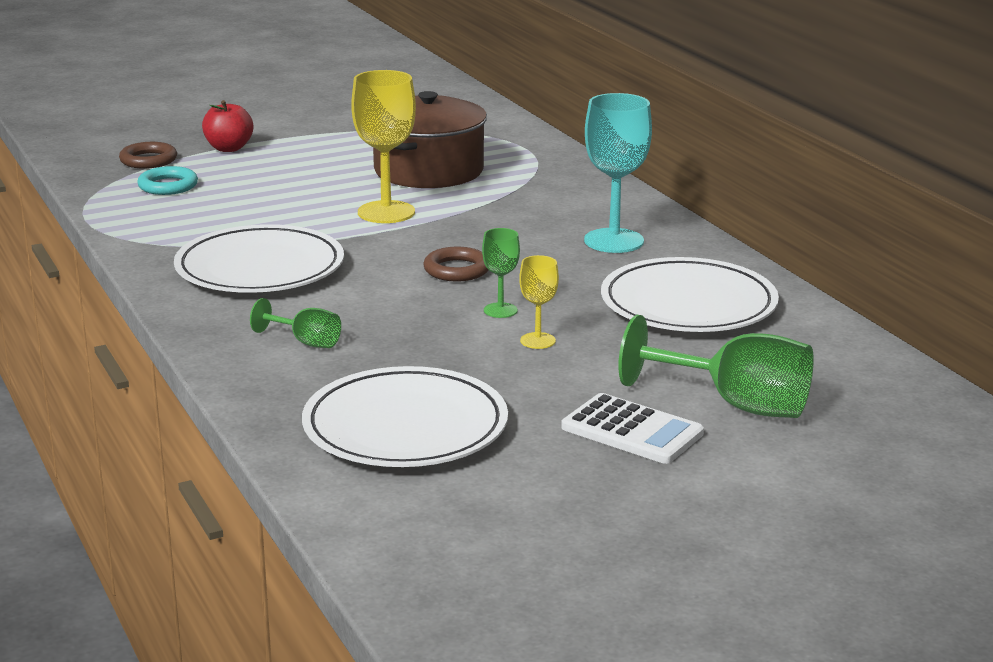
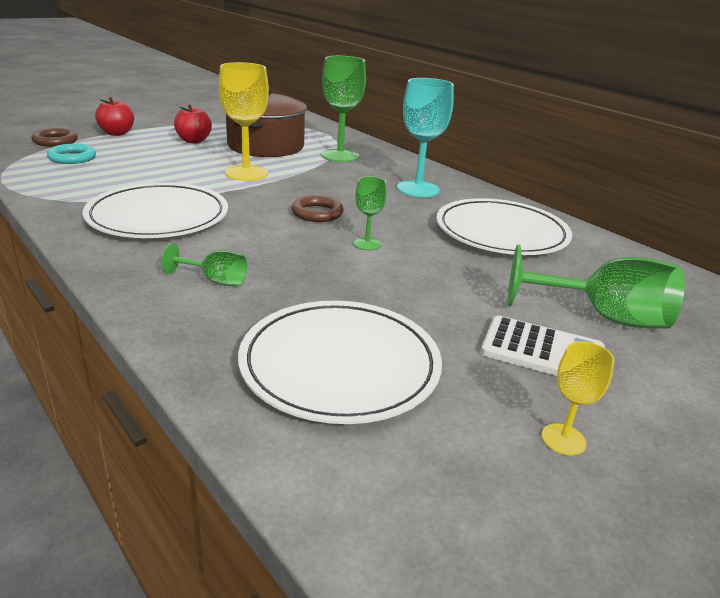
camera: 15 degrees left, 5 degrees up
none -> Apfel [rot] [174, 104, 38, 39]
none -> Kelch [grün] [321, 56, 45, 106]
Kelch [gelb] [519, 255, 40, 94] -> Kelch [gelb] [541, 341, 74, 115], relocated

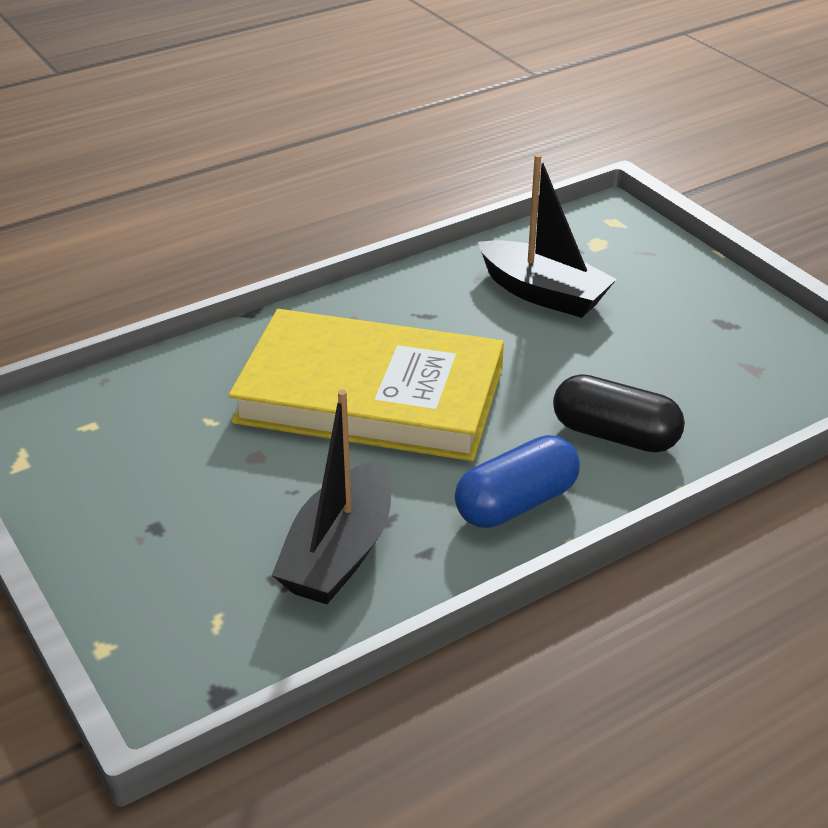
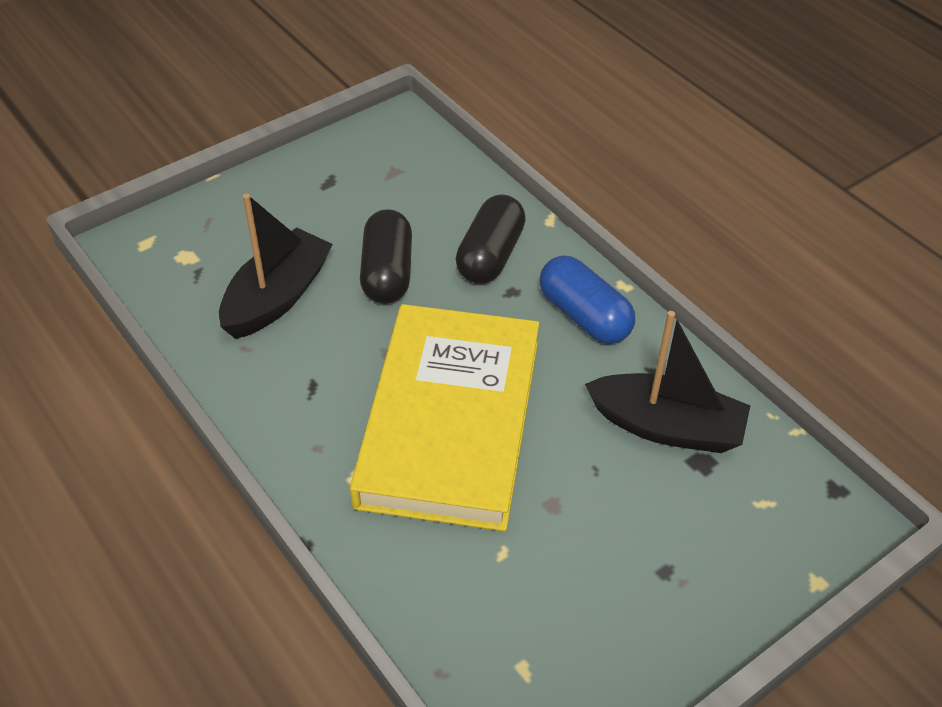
camera: 95 degrees left, 10 degrees up
none -> Kapsel [schwarz] [360, 209, 52, 95]

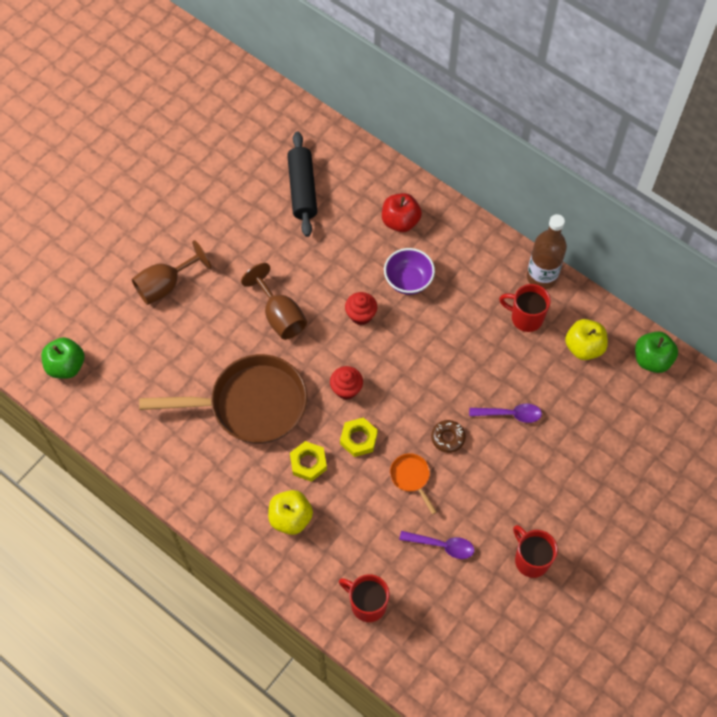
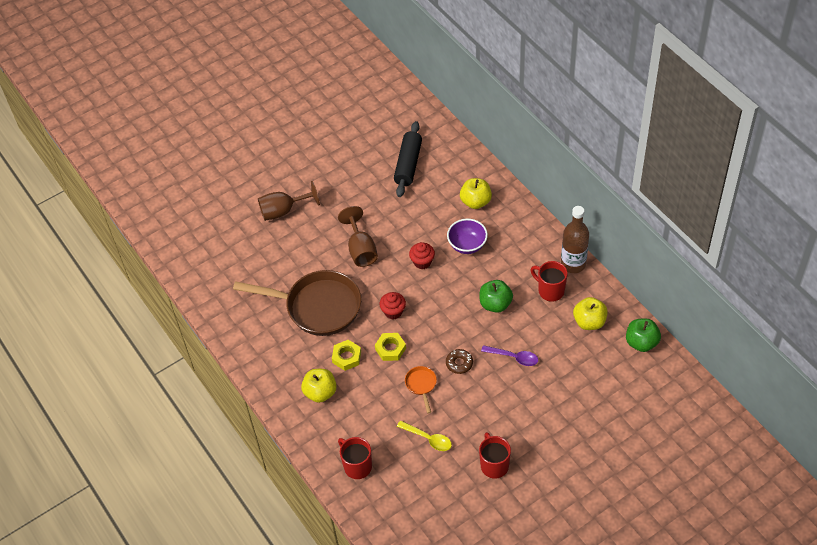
camera: 20 degrees right, 10 degrees down
Löffel [lila] [399, 531, 75, 28] -> Löffel [gelb] [397, 421, 55, 30]
Apfel [rot] [382, 193, 40, 39] -> Apfel [gelb] [460, 178, 32, 31]
Apfel [grün] [41, 337, 43, 42] -> Apfel [grün] [479, 280, 34, 33], relocated

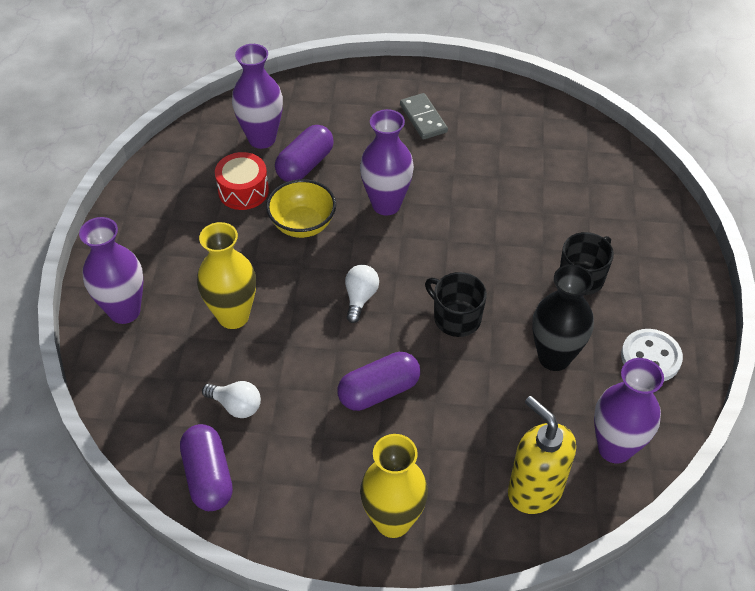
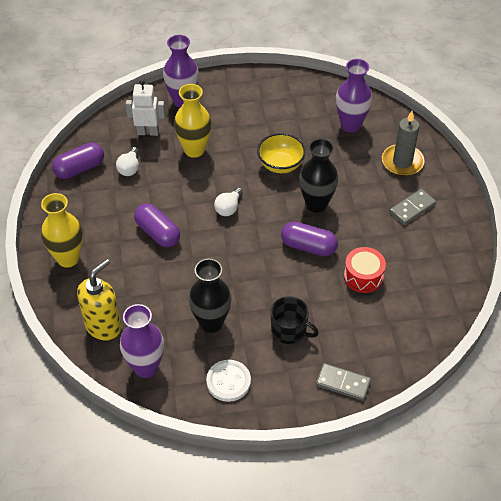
camera: 75 degrees right, 0 degrees up
none -> Roboter [weiß] [126, 80, 39, 56]
Glühbirne [weiß] [345, 265, 34, 58] -> Glühbirne [weiß] [214, 187, 29, 29], 120 degrees clockwise
Kapsel [lila] [275, 125, 59, 57] -> Kapsel [lila] [281, 221, 57, 35], relocated
Vase [lila] [360, 109, 54, 106] -> Vase [schwarz] [299, 138, 39, 75]
none -> Dominostein [grau] [316, 363, 55, 38]
Trommel [rot] [215, 152, 54, 58] -> Trommel [rot] [344, 247, 42, 46], relocated
none -> Kerze [grau] [382, 111, 42, 65]
Tasse [schwarz] [425, 272, 62, 65] -> none

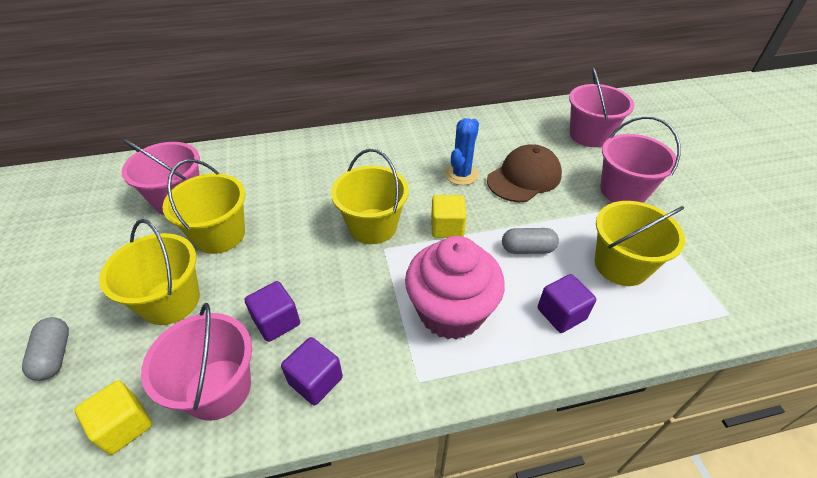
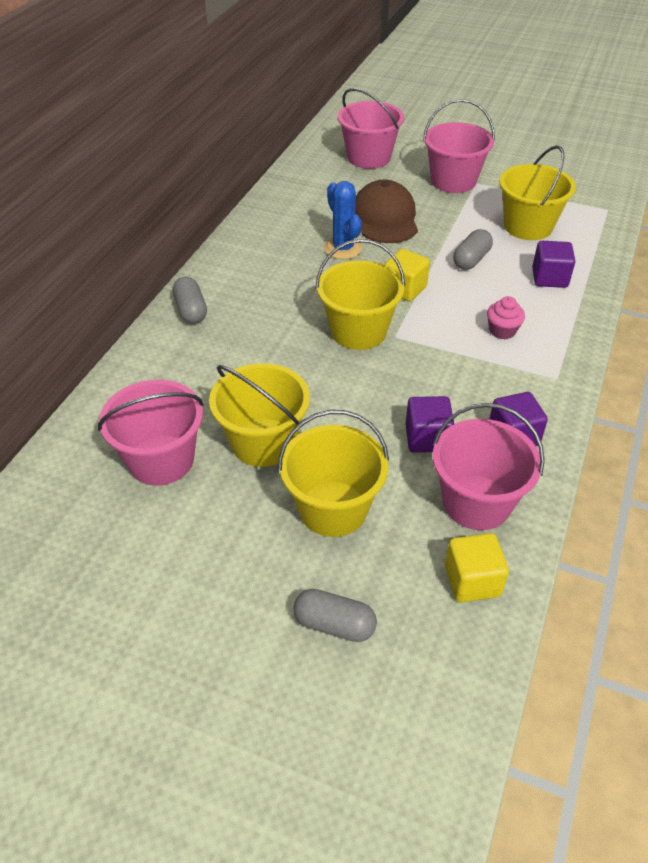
camera: 55 degrees left, 0 degrees up
none -> Kapsel [grau] [173, 277, 34, 47]
Muffin [rosa] [405, 236, 100, 104] -> Muffin [rosa] [487, 296, 38, 44], x0.41

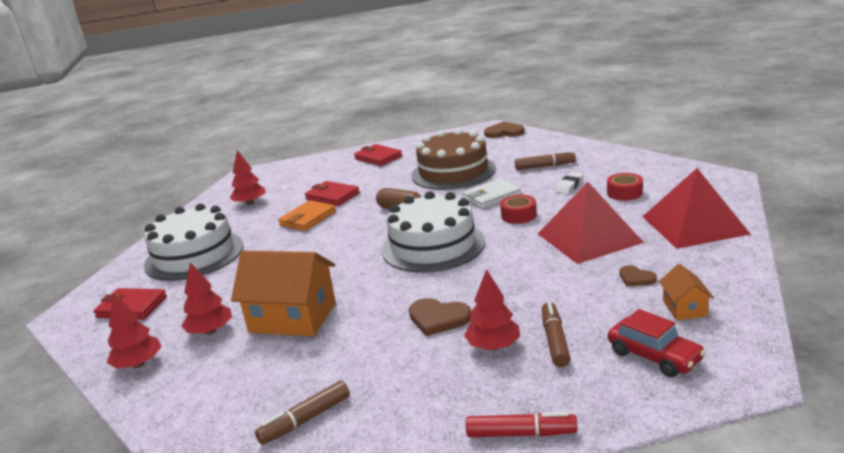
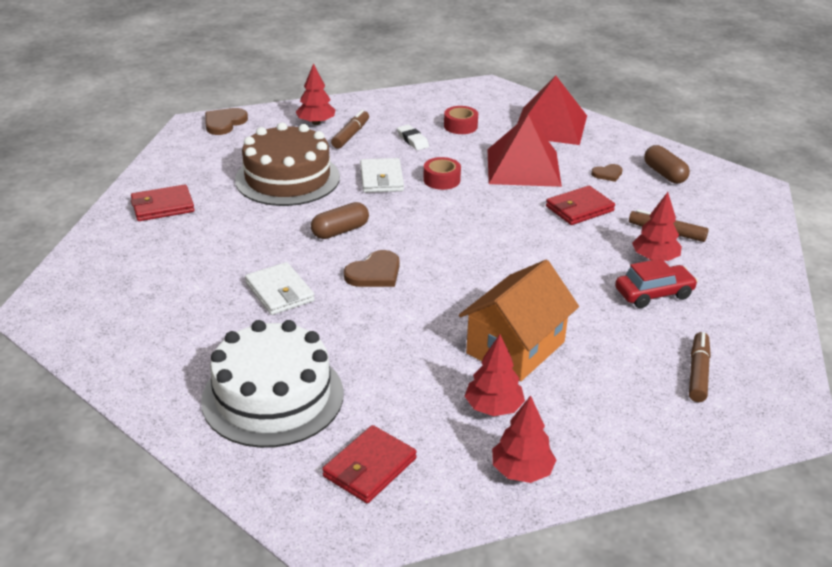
camera: 70 degrees left, 10 degrees up
Geldbörse [orange] [278, 200, 58, 31] -> Geldbörse [weiß] [245, 262, 70, 53]
Baum [rot] [230, 150, 36, 55] -> Baum [rot] [296, 63, 39, 62], relocated
Herz [braun] [409, 298, 62, 38] -> Herz [braun] [344, 250, 56, 37], relocated
Geldbörse [rot] [305, 181, 55, 25] -> Geldbörse [rot] [546, 186, 69, 39], relocated
Auto [rot] [608, 309, 98, 68] -> Auto [rot] [615, 259, 83, 49], relocated
Haus [orange] [659, 264, 55, 56] -> Kapsel [braun] [644, 145, 46, 39]
Filzstift [braun] [255, 381, 95, 64] -> Filzstift [braun] [689, 332, 22, 70], 150 degrees counterclockwise
Kuchen [weiß] [382, 191, 103, 82] -> none
Filzstift [rot] [466, 412, 112, 25] -> none

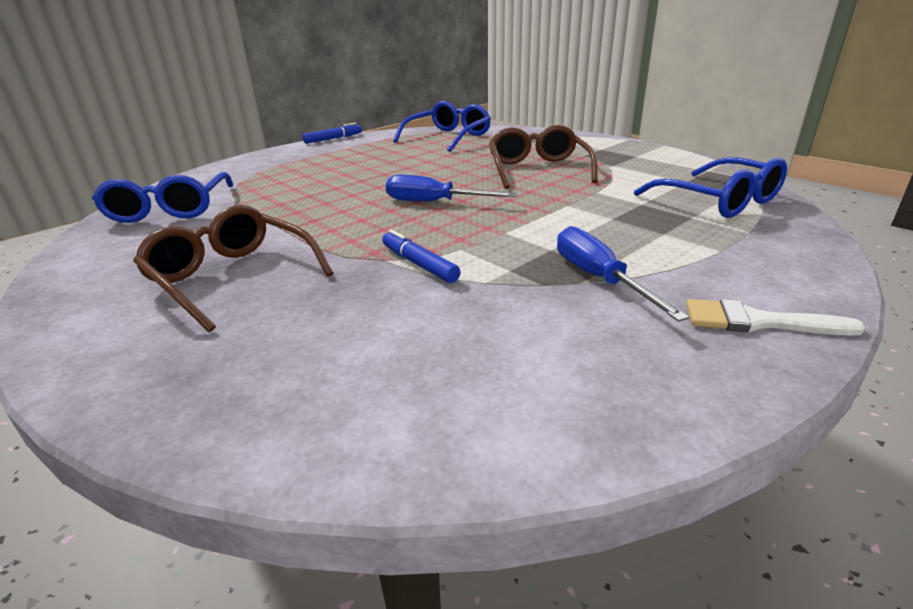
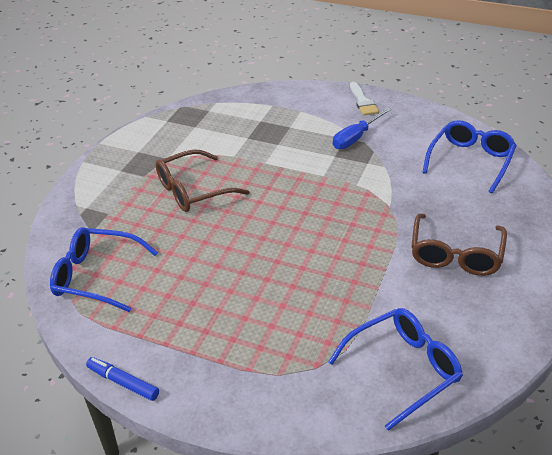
camera: 115 degrees left, 10 degrees up
Brille [blau] [634, 157, 153, 61] -> Brille [blau] [422, 120, 95, 74], relocated
Filzstift [blau] [382, 230, 79, 53] -> none
Schraubenzieher [blau] [386, 175, 131, 27] -> none

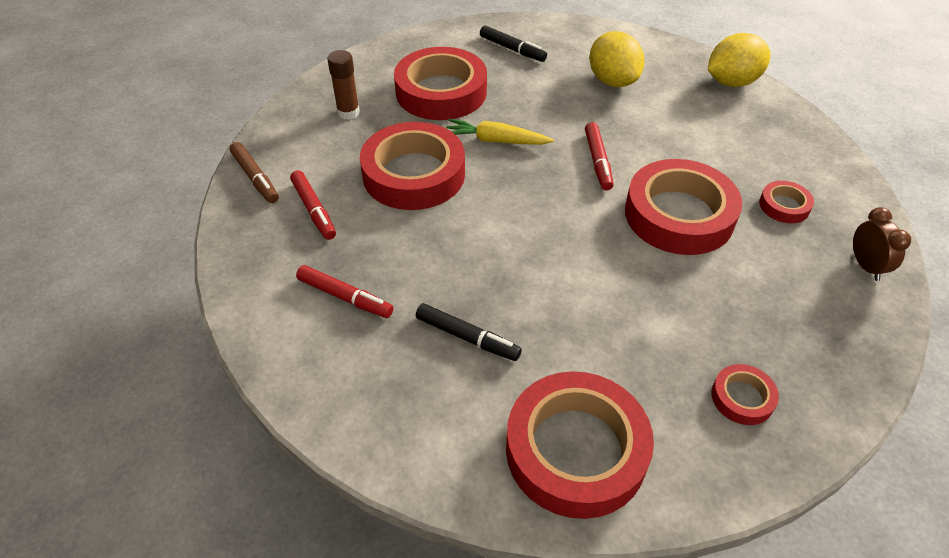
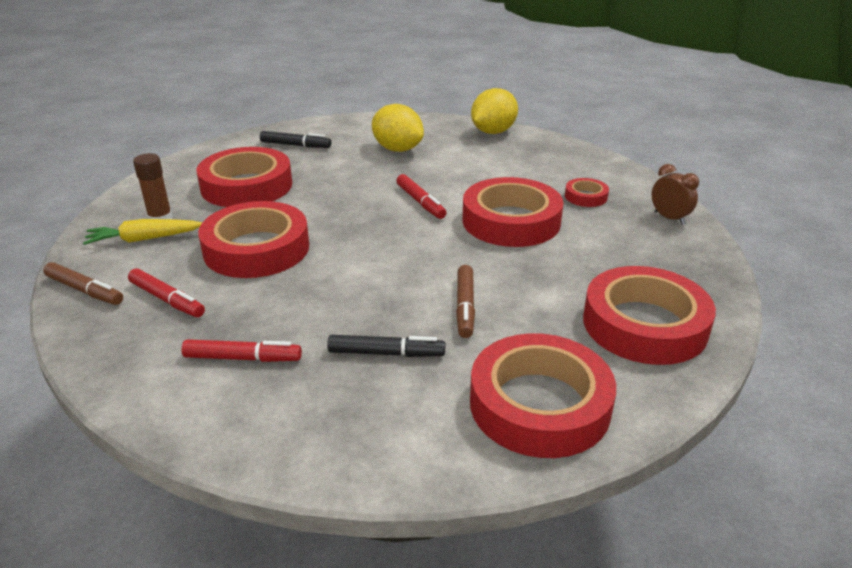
camera: 25 degrees left, 15 degrees down
Karotte [gelb] [446, 119, 108, 26] -> Karotte [gelb] [83, 219, 120, 26], relocated
none -> Filzstift [braun] [456, 265, 19, 73]
Klebeband [rot] [711, 364, 68, 61] -> Klebeband [rot] [583, 266, 133, 99], x2.19

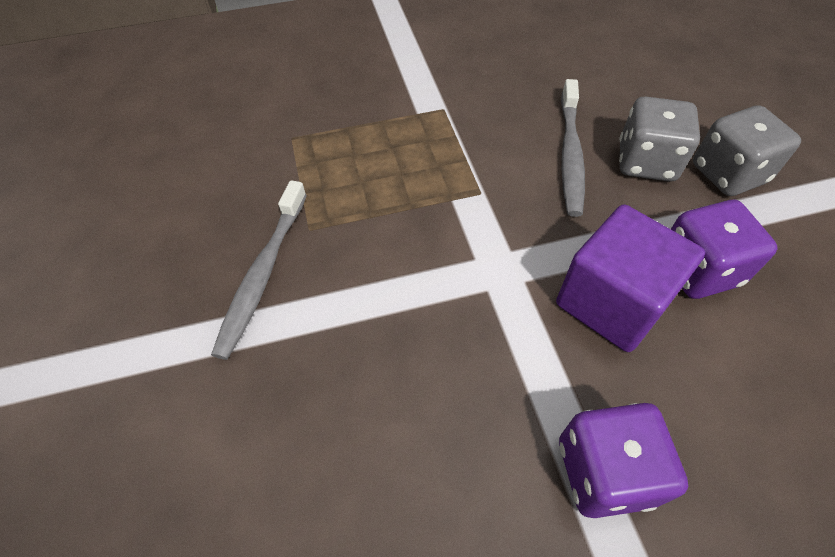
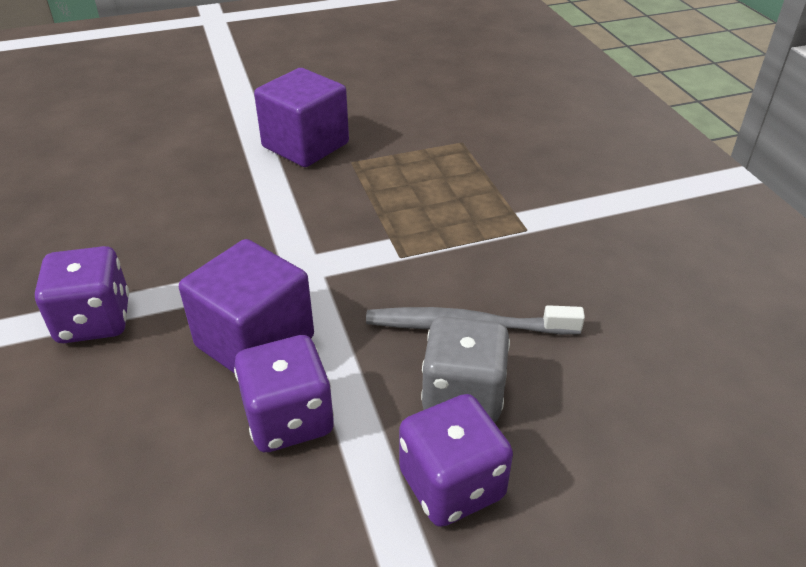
camera: 85 degrees right, 15 degrees down
Zahnbürste [grau] [211, 180, 96, 180] -> Kubus [lila] [254, 68, 95, 99]
Spielwürfel [grau] [693, 105, 108, 91] -> Spielwürfel [lila] [399, 394, 114, 133]

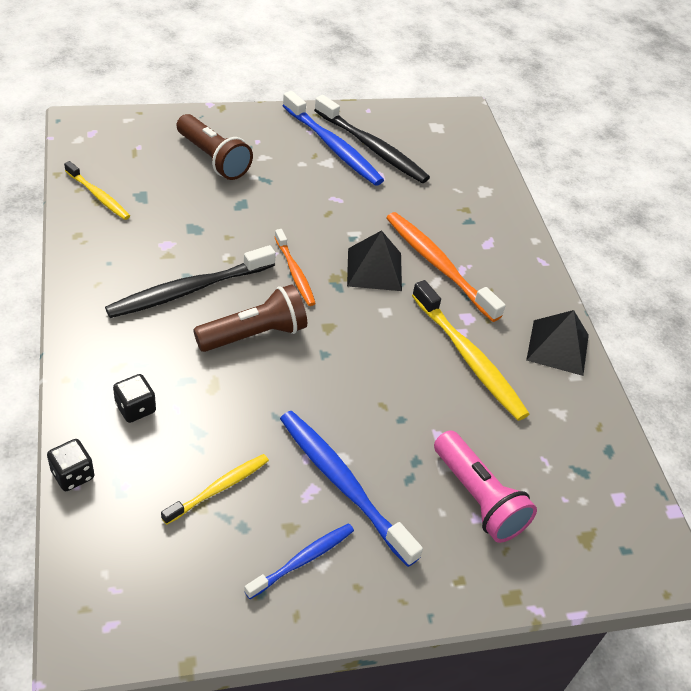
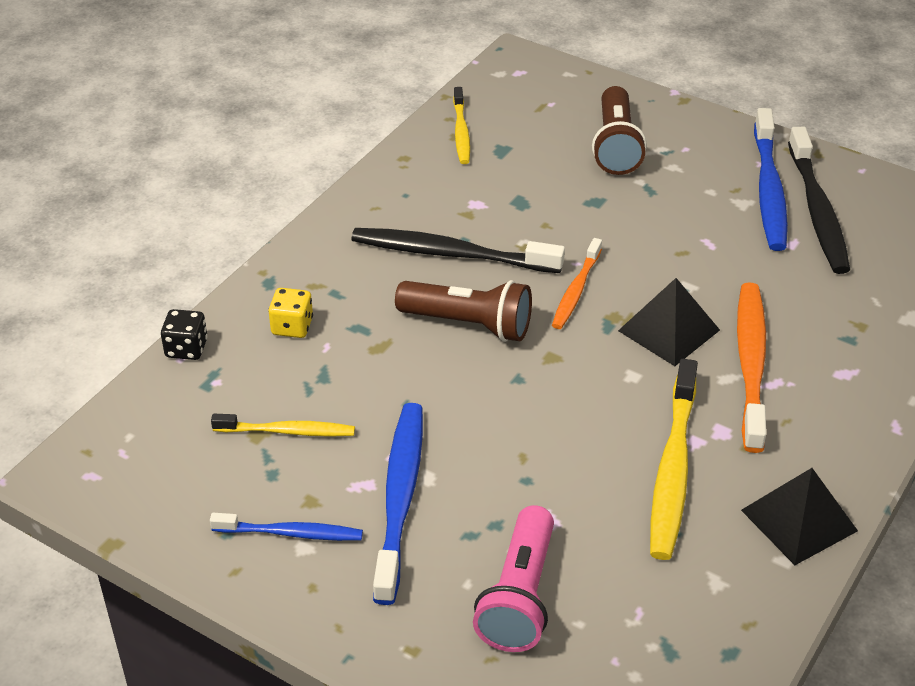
camera: 50 degrees right, 5 degrees down
Spielwürfel [schwarz] [113, 374, 43, 49] -> Spielwürfel [gelb] [268, 288, 45, 50]

